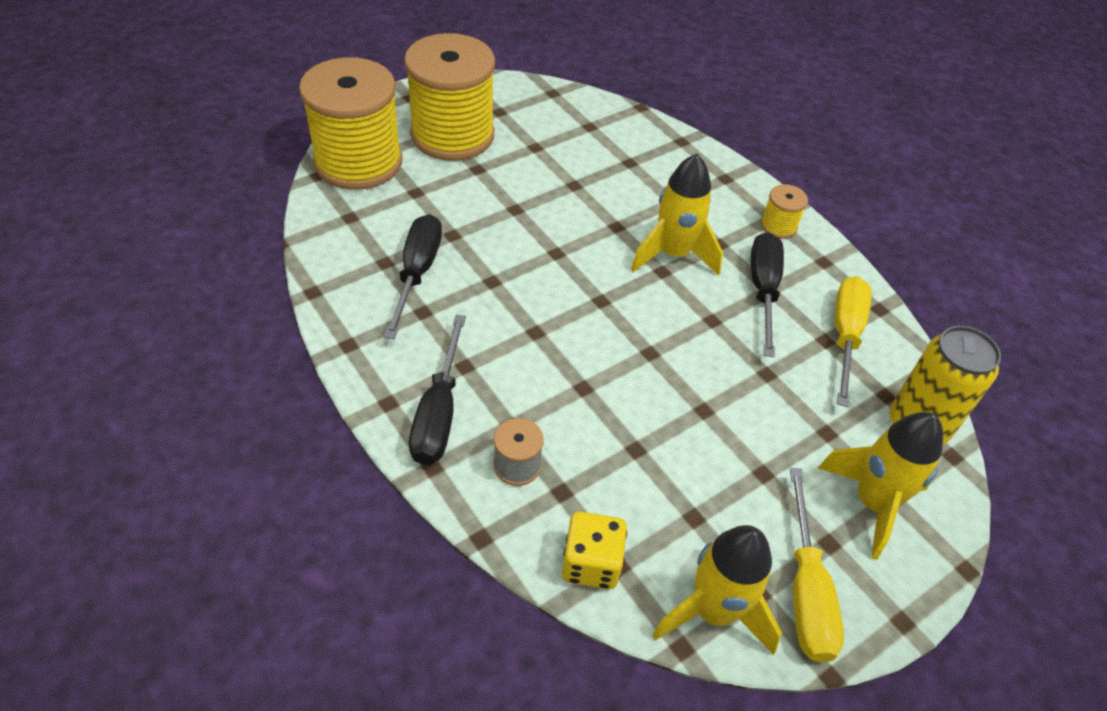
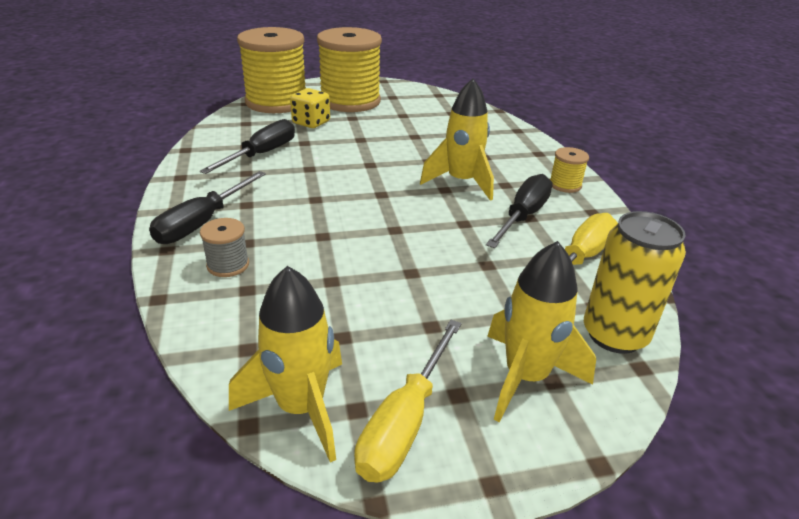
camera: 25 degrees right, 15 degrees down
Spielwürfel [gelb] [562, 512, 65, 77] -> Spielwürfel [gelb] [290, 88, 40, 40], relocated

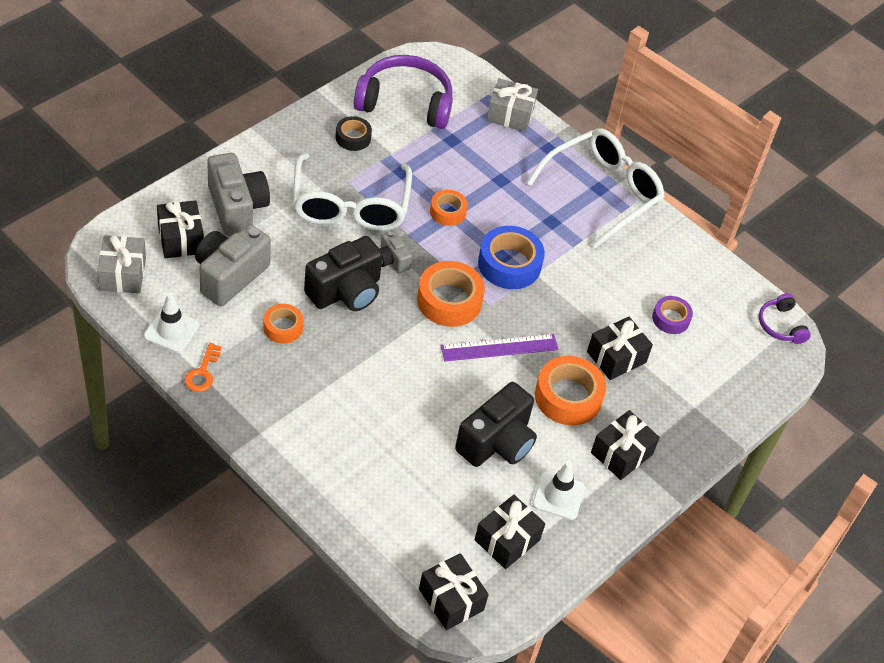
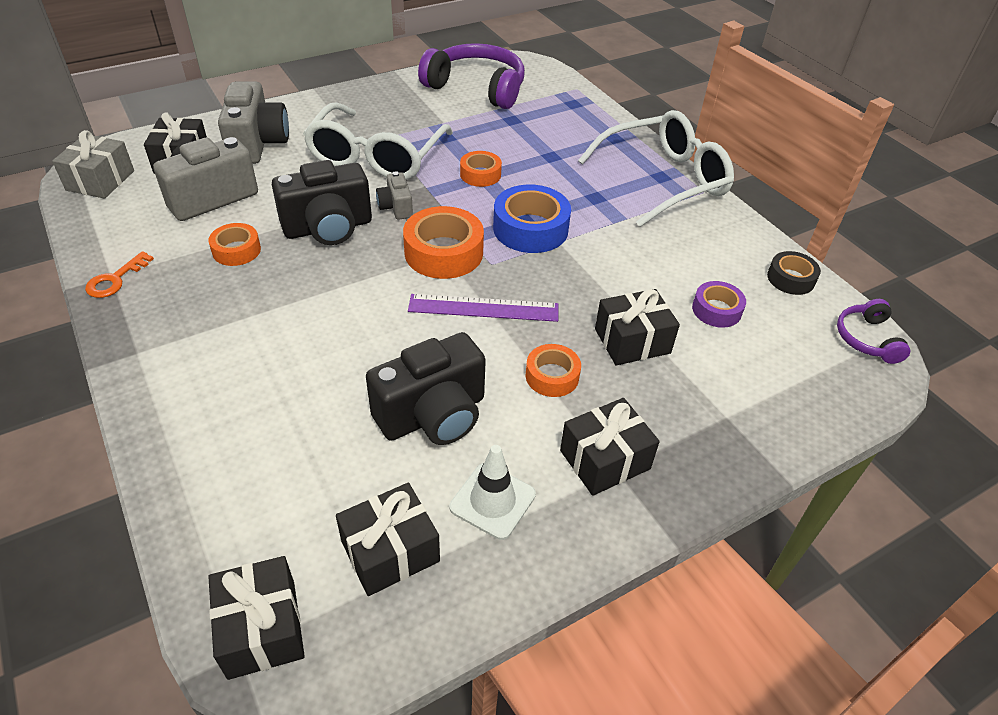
camera: 20 degrees right, 5 degrees down
Klebeband [orange] [535, 356, 71, 69] -> Klebeband [orange] [526, 344, 55, 53], x0.59
Klebeband [schwarz] [335, 116, 37, 35] -> Klebeband [schwarz] [767, 251, 54, 44], relocated
Leitkegel [weiß] [144, 293, 56, 60] -> none
Geschenk [grau] [486, 78, 52, 54] -> none

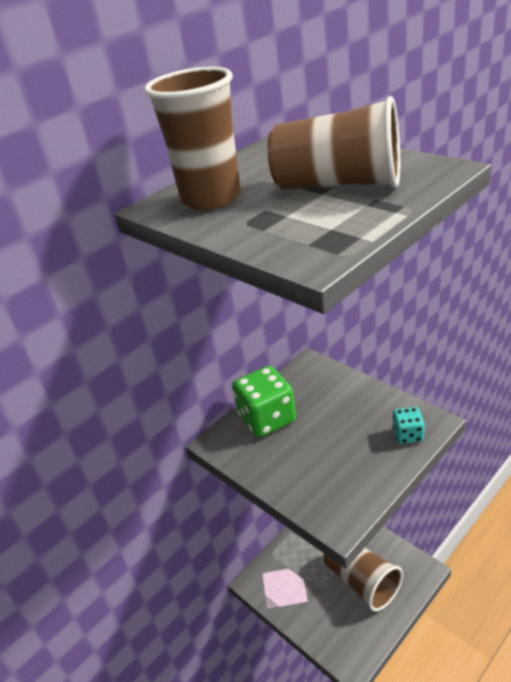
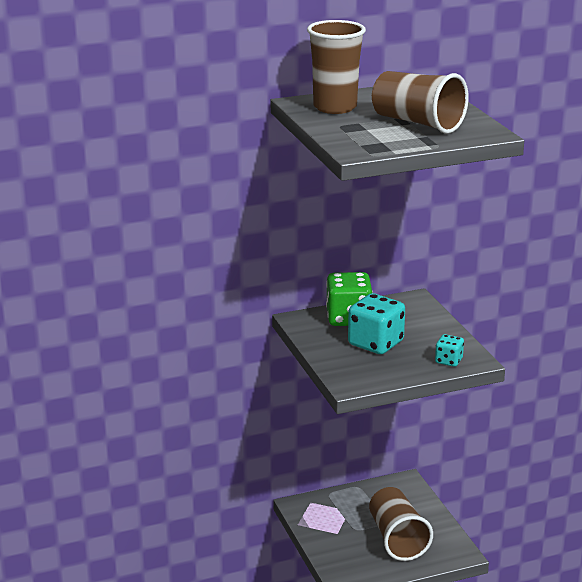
camera: 20 degrees right, 10 degrees down
none -> Spielwürfel [türkis] [348, 293, 57, 61]

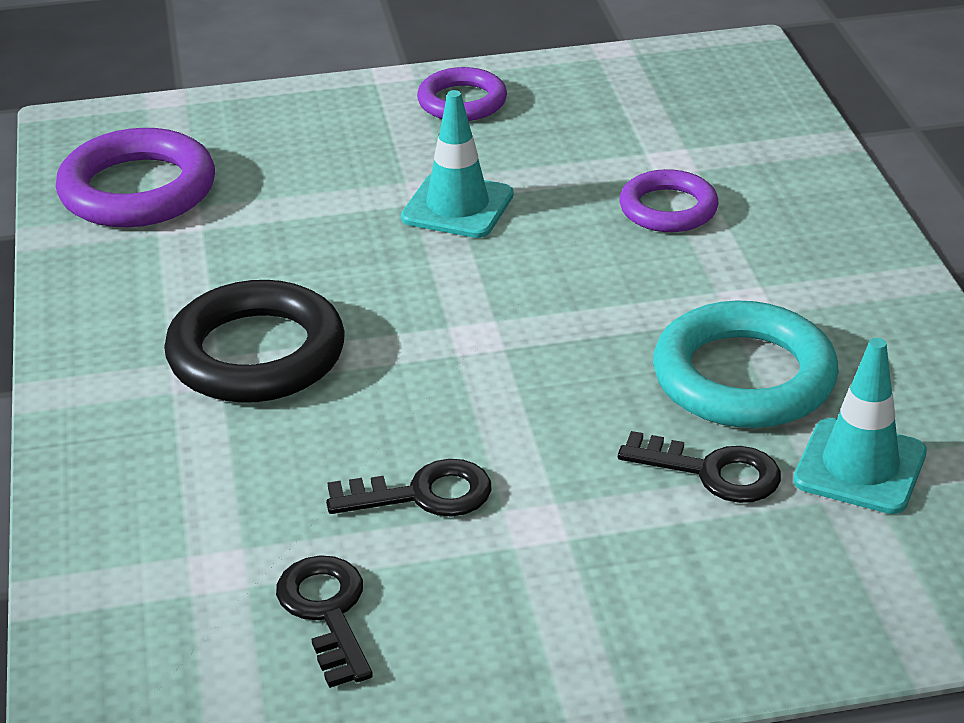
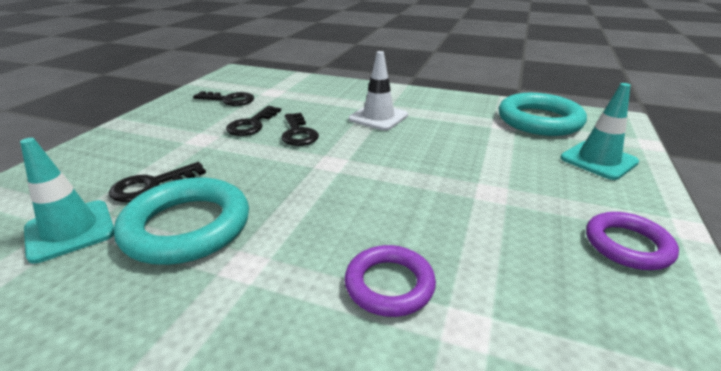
camera: 120 degrees right, 5 degrees down
none -> Schlüssel [schwarz] [281, 113, 38, 33]
Ring [schwarz] [164, 280, 181, 123] -> Leitkegel [weiß] [349, 51, 59, 80]
Ring [lila] [56, 128, 159, 99] -> Ring [türkis] [499, 93, 88, 43]
Leitkegel [türkis] [401, 90, 113, 148] -> Leitkegel [türkis] [560, 83, 79, 97], relocated

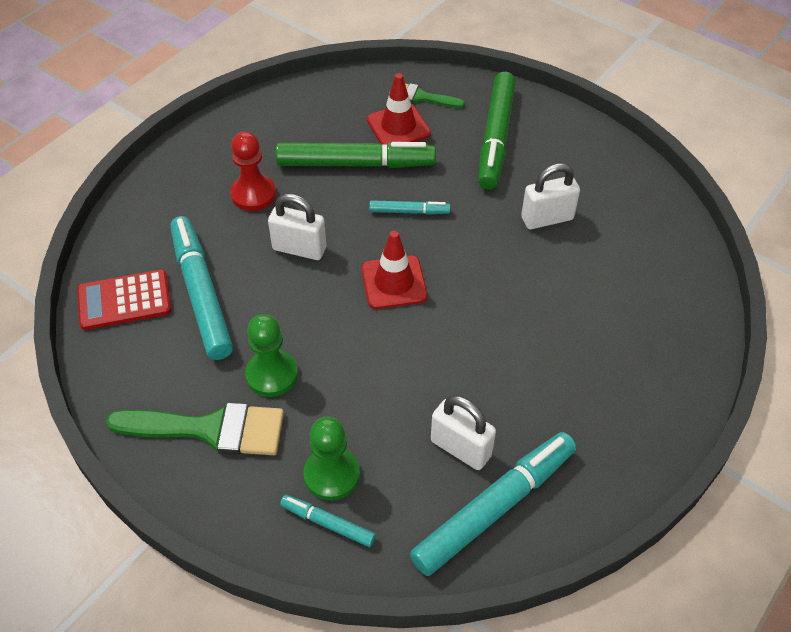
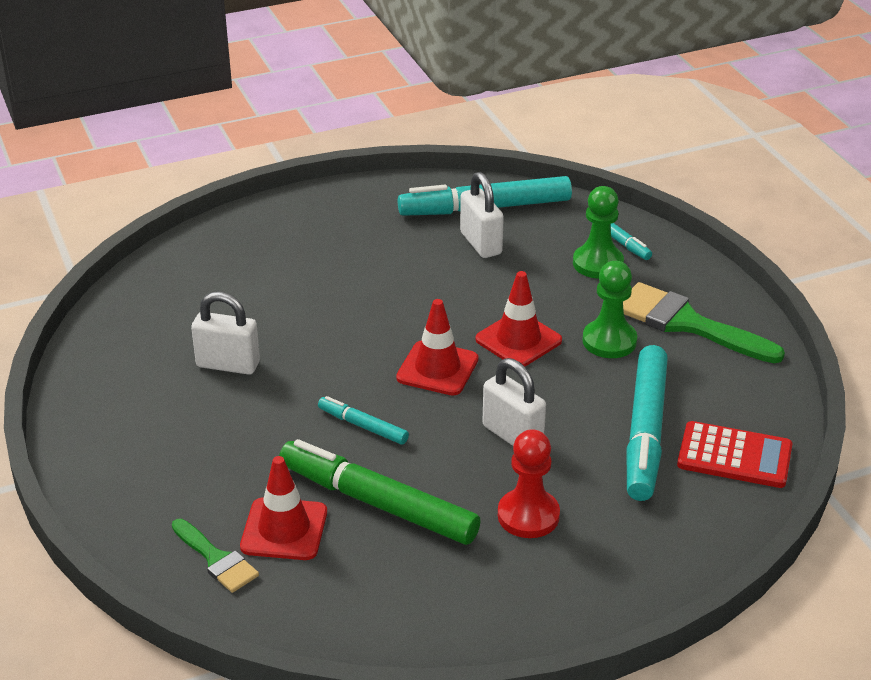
camera: 150 degrees left, 15 degrees down
none -> Leitkegel [rot] [475, 271, 87, 95]
Filzstift [grün] [478, 72, 38, 117] -> none

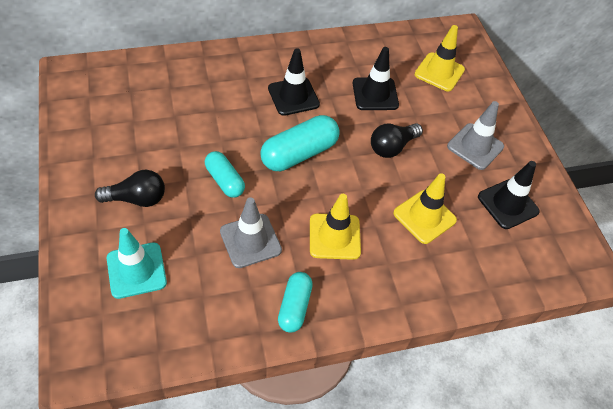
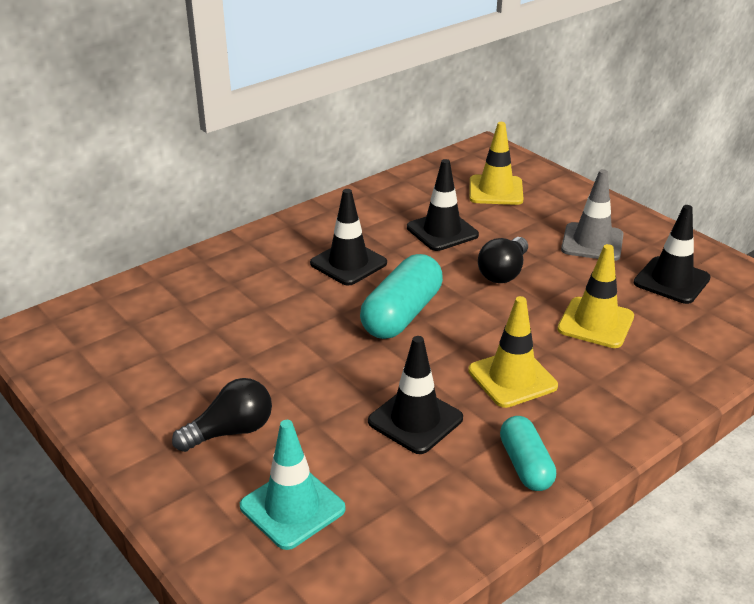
camera: 20 degrees left, 20 degrees down
Leitkegel [grau] [220, 197, 62, 71] -> Leitkegel [schwarz] [368, 336, 95, 118]
Kapsel [türkis] [205, 151, 40, 47] -> none

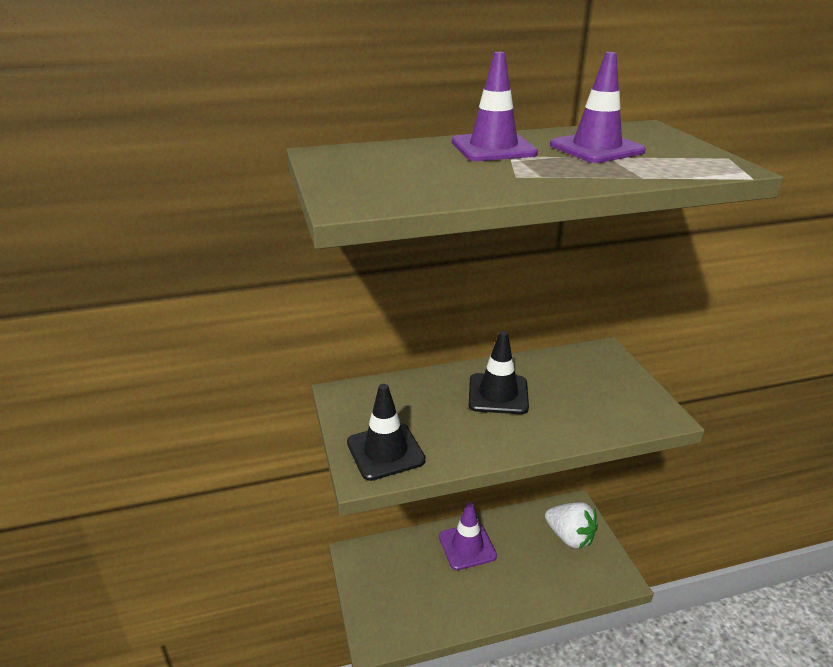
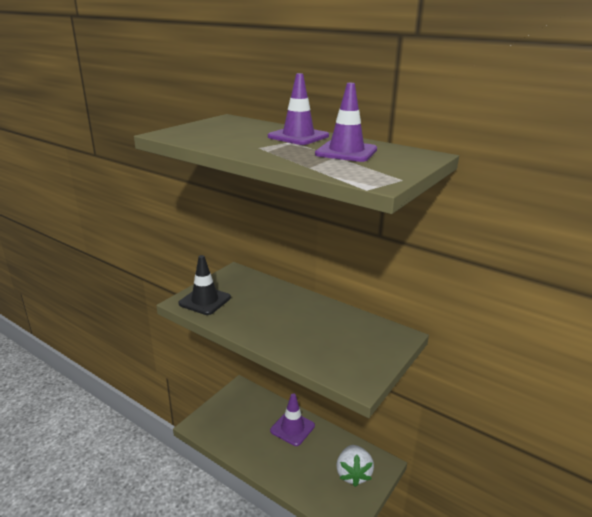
camera: 50 degrees right, 5 degrees down
Leitkegel [schwarz] [469, 331, 60, 83] -> none

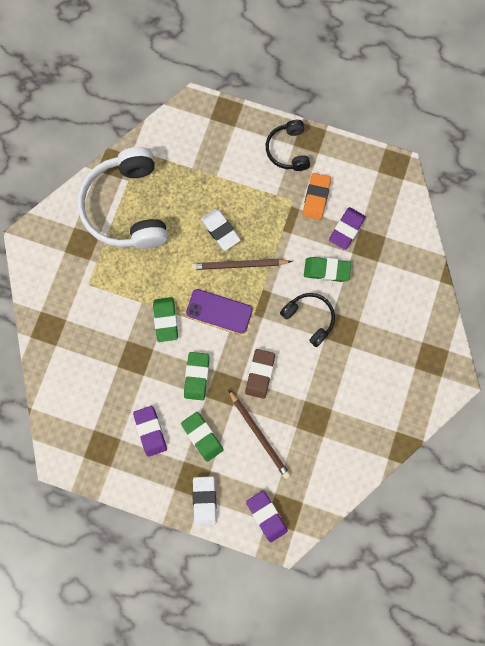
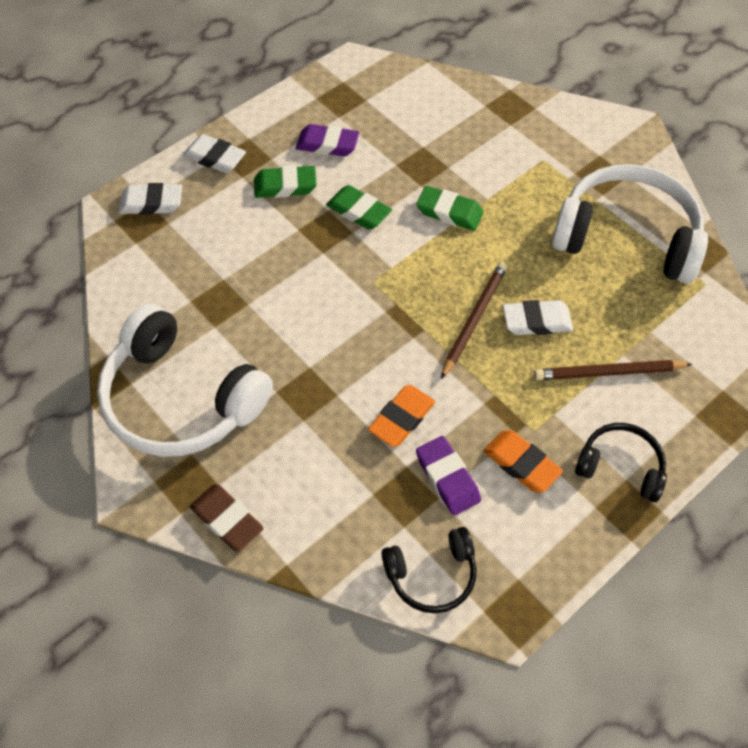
camera: 120 degrees right, 20 degrees down
none -> Kopfhörer [weiß] [97, 303, 176, 154]
Radiergummi [lila] [246, 491, 42, 51] -> Radiergummi [weiß] [119, 183, 63, 32]
Radiergummi [braun] [245, 349, 30, 50] -> Radiergummi [braun] [190, 484, 74, 68], relocated
Radiergummi [grün] [304, 257, 47, 25] -> Radiergummi [orange] [368, 385, 67, 62]
Kopfhörer [schwarz] [280, 293, 55, 54] -> Kopfhörer [schwarz] [381, 527, 96, 86], relocated
Bleistift [braun] [228, 389, 63, 90] -> Bleistift [braun] [534, 360, 158, 20], relocated
Handy [lila] [186, 289, 67, 44] -> none

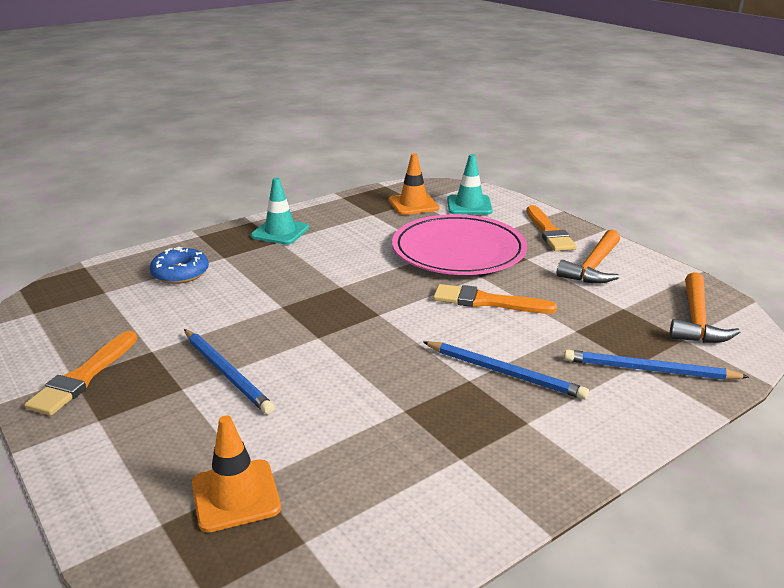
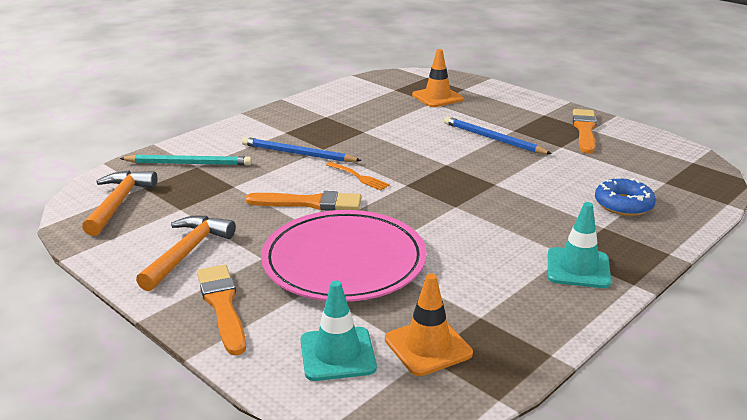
camera: 170 degrees right, 0 degrees up
Bleistift [blau] [564, 350, 185, 30] -> Bleistift [türkis] [119, 155, 133, 10]
none -> Gabel [orange] [326, 162, 64, 29]

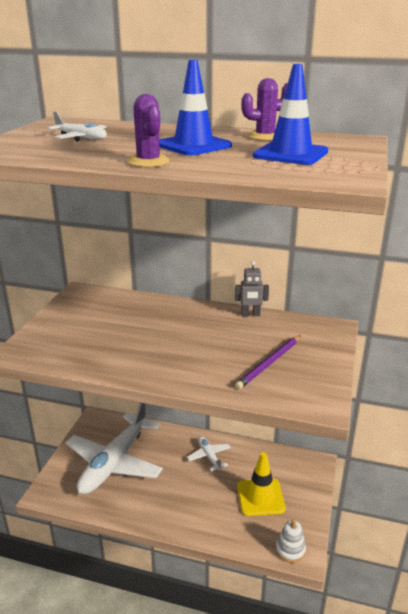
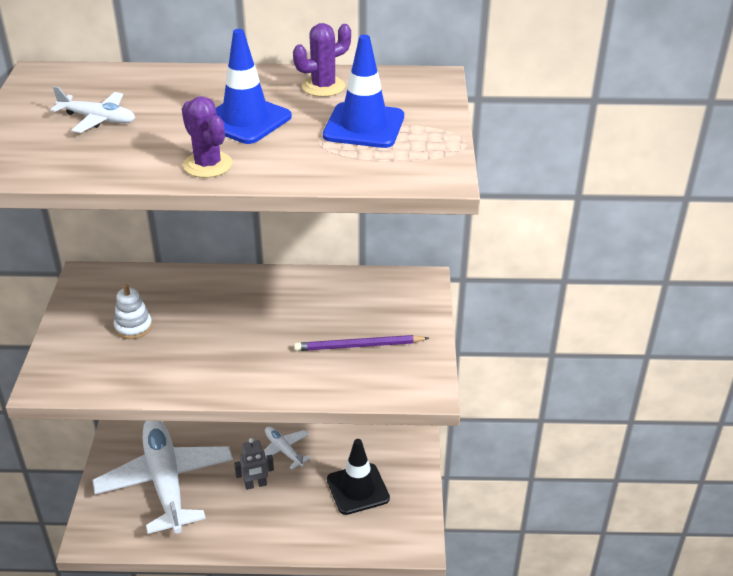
camera: 15 degrees left, 10 degrees up
Flugzeug [weiß] [66, 403, 97, 91] -> Flugzeug [weiß] [92, 421, 141, 113], 150 degrees clockwise
Stapelspielzeug [weiß] [276, 519, 30, 44] -> Stapelspielzeug [weiß] [114, 284, 38, 55], relocated
Roboter [grau] [235, 261, 34, 55] -> Roboter [grau] [234, 438, 40, 52], relocated
Bleistift [lila] [235, 335, 66, 54] -> Bleistift [lila] [294, 335, 135, 16], 60 degrees clockwise
Leitkegel [gelb] [237, 452, 49, 64] -> Leitkegel [schwarz] [327, 439, 63, 76]

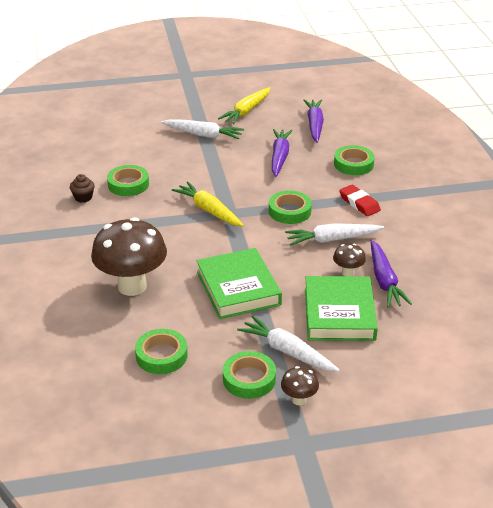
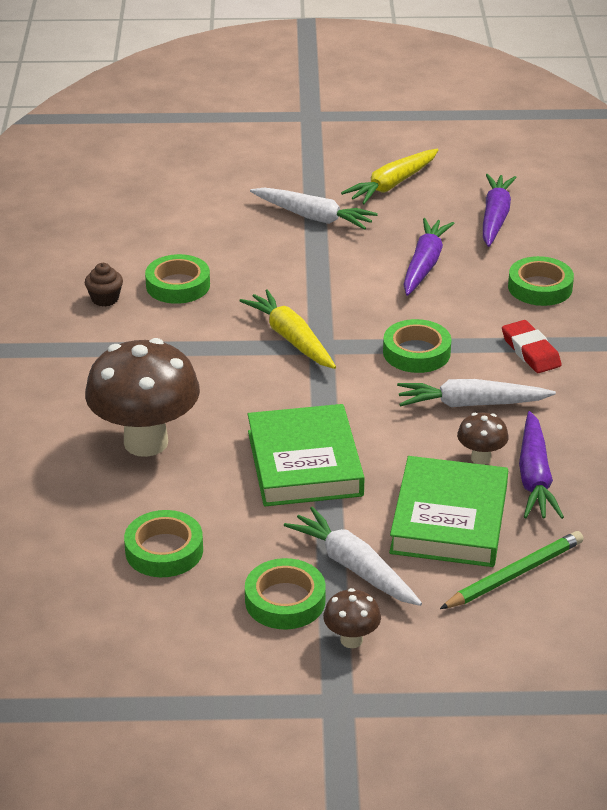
camera: 10 degrees right, 0 degrees up
none -> Bleistift [grün] [440, 531, 144, 78]

